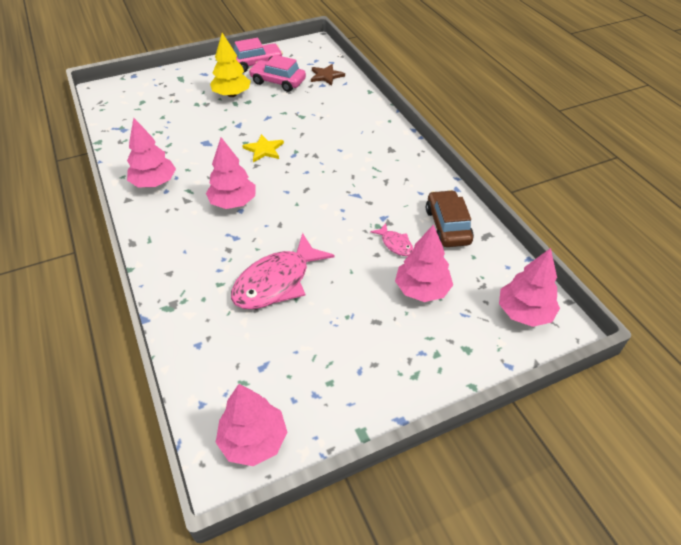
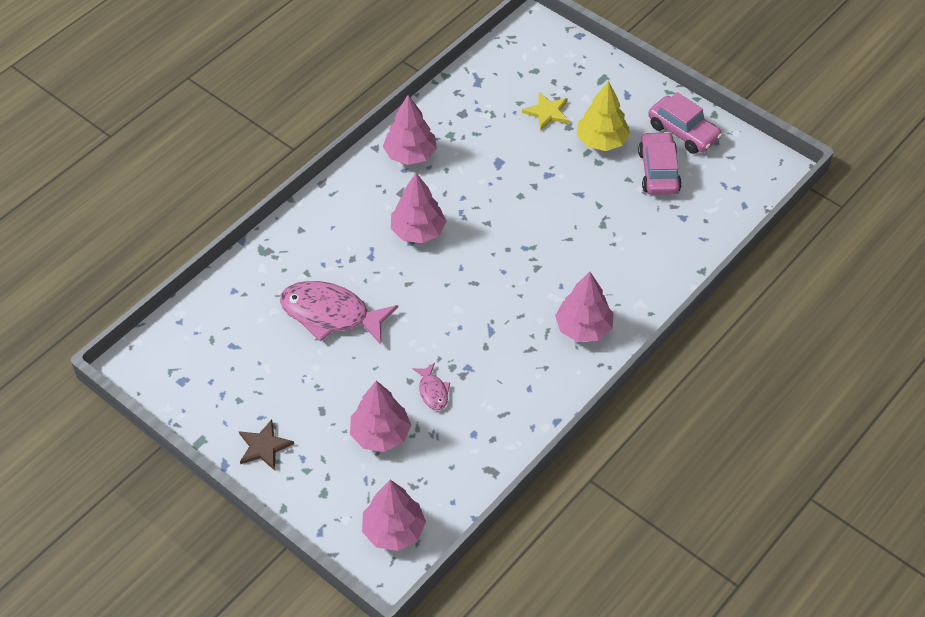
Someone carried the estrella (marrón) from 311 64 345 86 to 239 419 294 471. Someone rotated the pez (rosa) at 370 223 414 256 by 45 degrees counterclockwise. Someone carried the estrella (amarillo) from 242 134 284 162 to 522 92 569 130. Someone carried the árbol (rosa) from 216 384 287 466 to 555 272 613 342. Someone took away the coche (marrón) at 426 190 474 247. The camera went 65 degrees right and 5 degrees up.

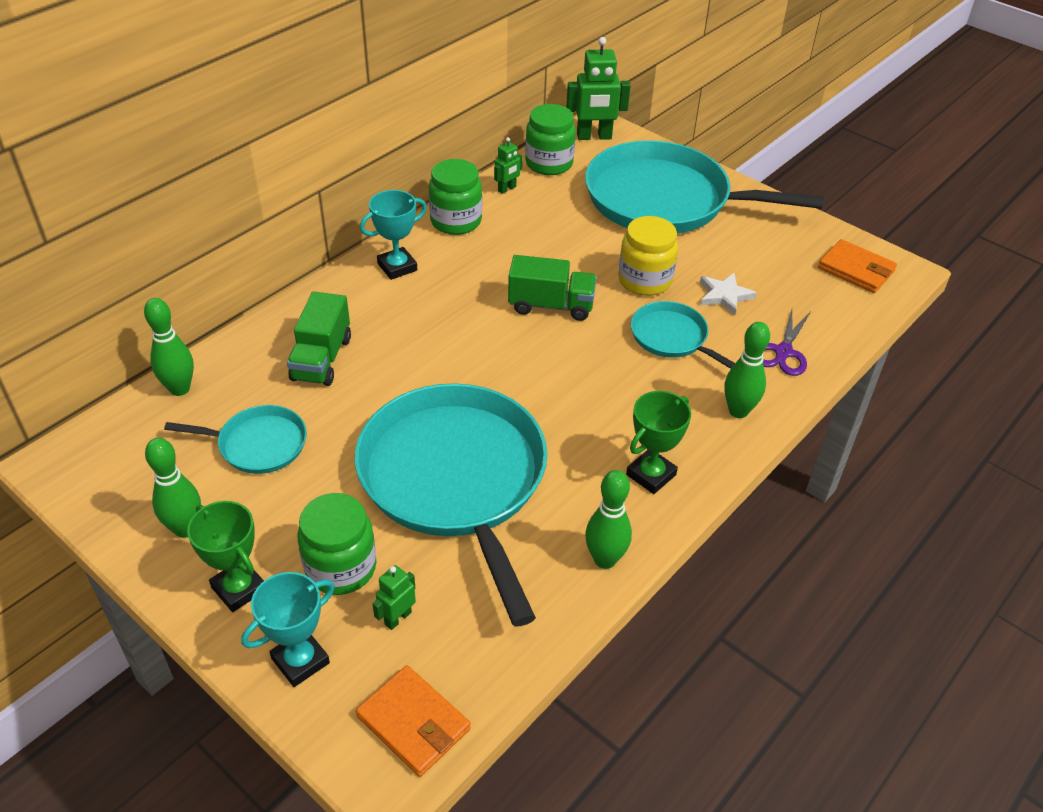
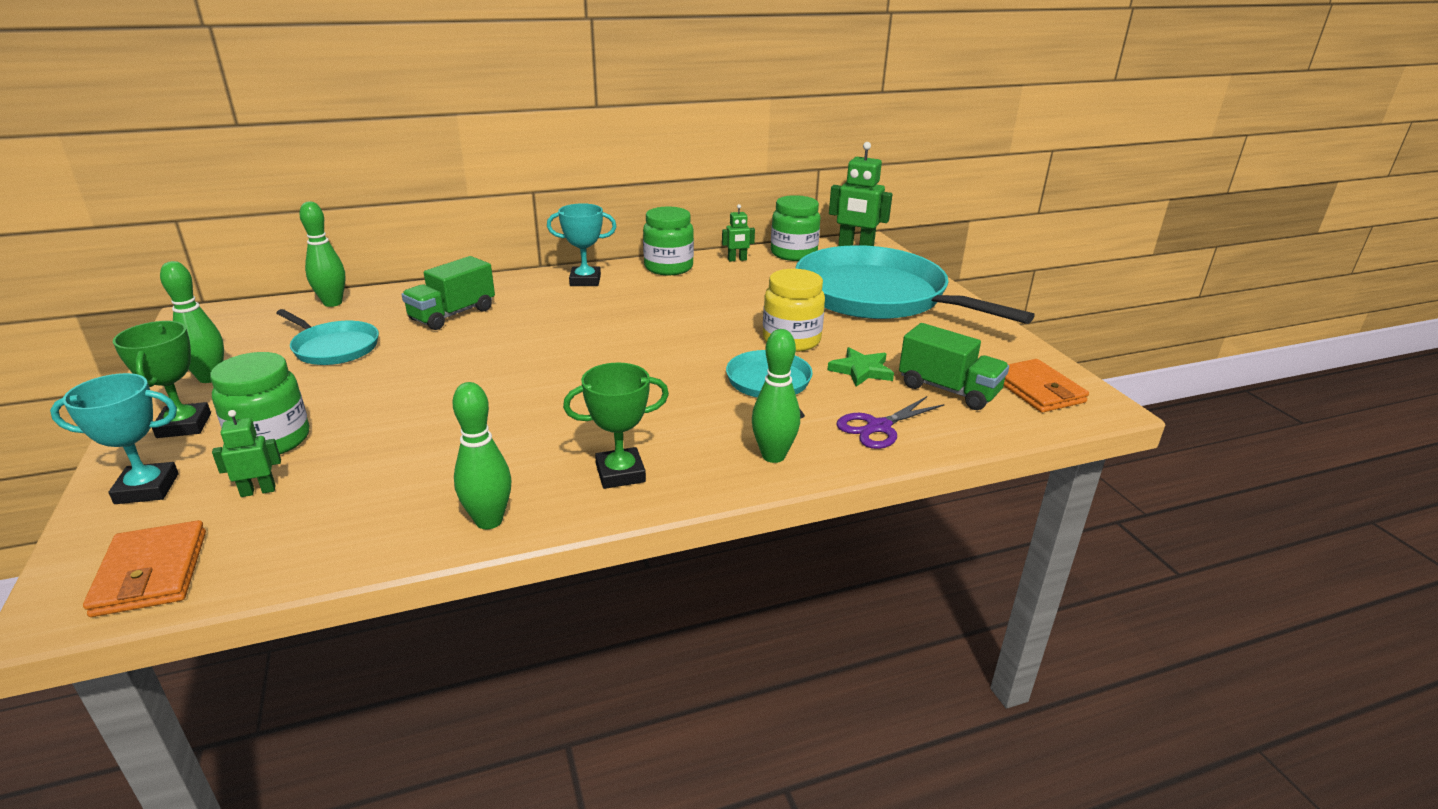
Someone repainted the estrella (blanco) at 700 273 757 315, which became the estrella (verde) at 828 347 894 387. Someone carried the camión (verde) from 508 255 597 321 to 899 323 1009 410. Someone took away the sartén (turquesa) at 355 383 547 627. The camera went 30 degrees right and 15 degrees down.

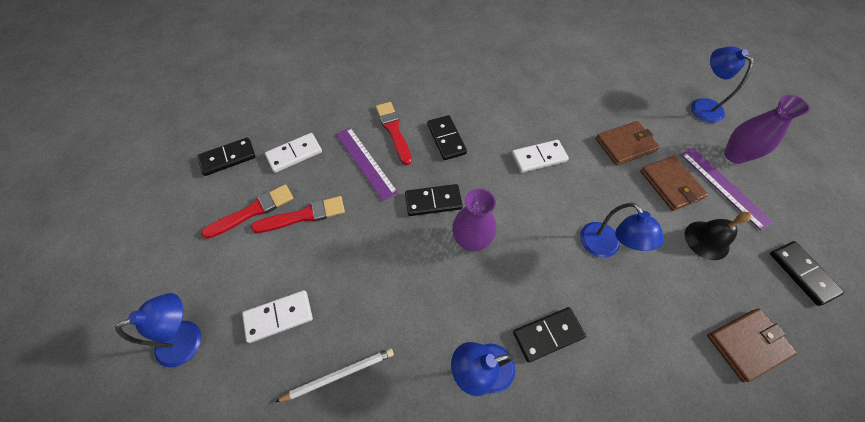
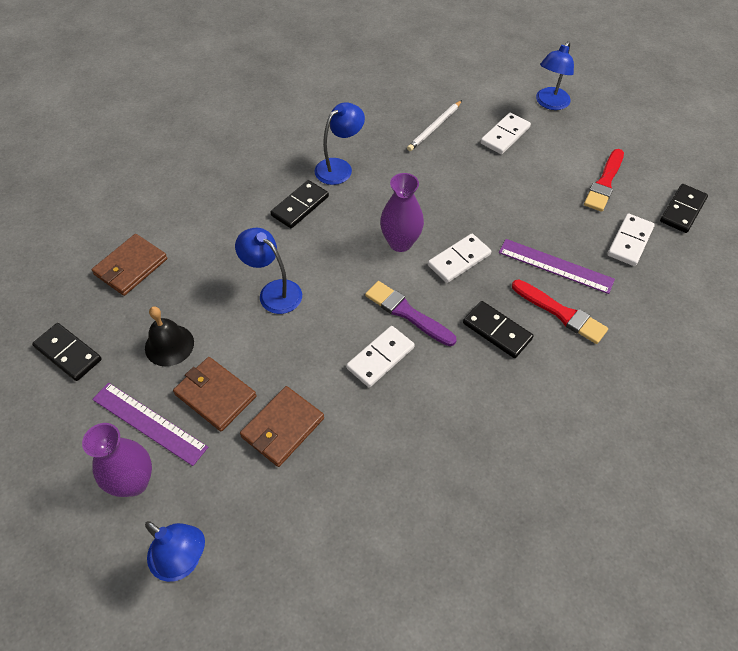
Someone put down the pincel (morado) at 365 281 457 346. Someone repainted the ficha de dominó (negro) at 405 184 463 216, which became the ficha de dominó (blanco) at 428 234 491 283. Someone took away the pincel (rojo) at 251 196 345 233. The camera went 150 degrees right and 5 degrees down.

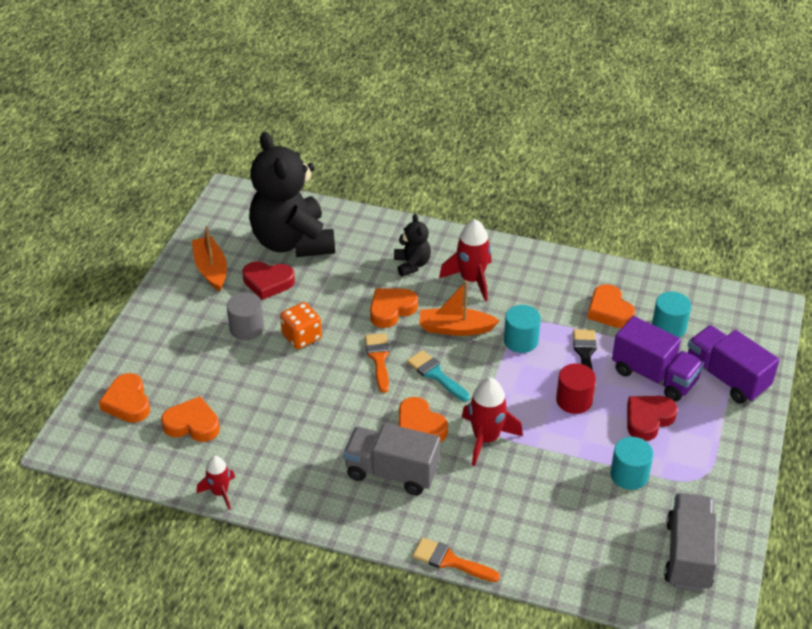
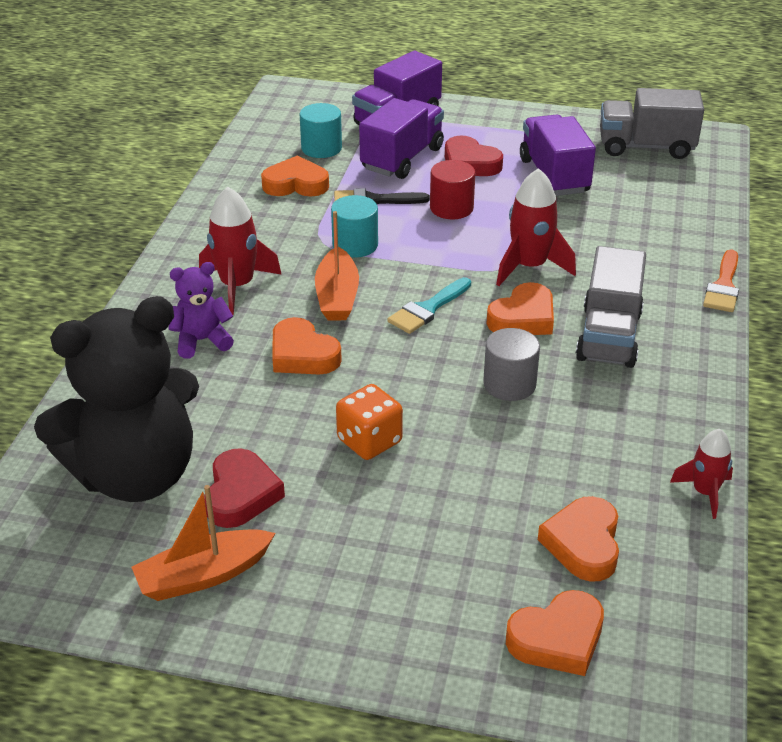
Someone repainted the osito (negro) at 394 214 431 277, which became the osito (morado) at 168 262 234 359. Someone rotated the corazón (naranja) at 587 284 635 328 by 150 degrees counterclockwise. Someone carried the cilindro (gris) from 227 293 264 340 to 483 328 540 401. Someone swapped the cilindro (turquesa) at 610 437 653 490 for the camión (morado) at 520 114 596 196. Someone took away the pincel (naranja) at 365 333 390 393. The camera went 95 degrees left and 5 degrees down.

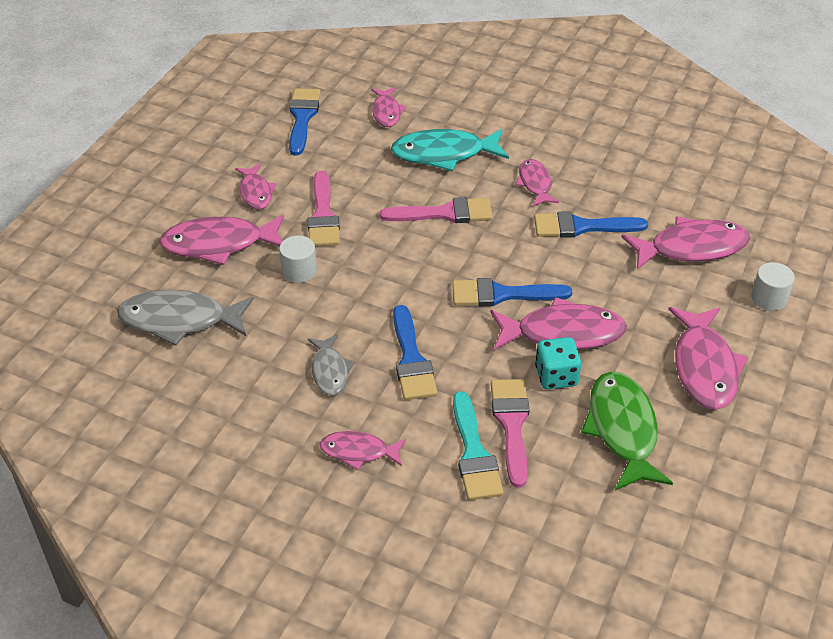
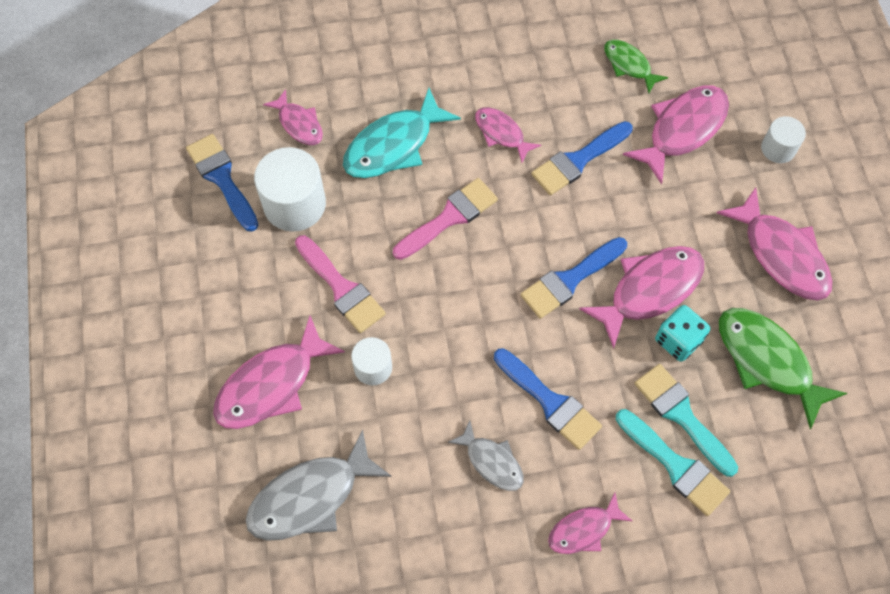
Someone put down the cilindro (blanco) at 254 147 326 232. Someone put down the pez (verde) at 604 40 668 93. Someone repainted the pincel (rosa) at 491 379 530 488, which became the pincel (turquesa) at 634 364 738 477. Someone took away the pez (rosa) at 235 164 276 209. The camera went 35 degrees left and 20 degrees up.

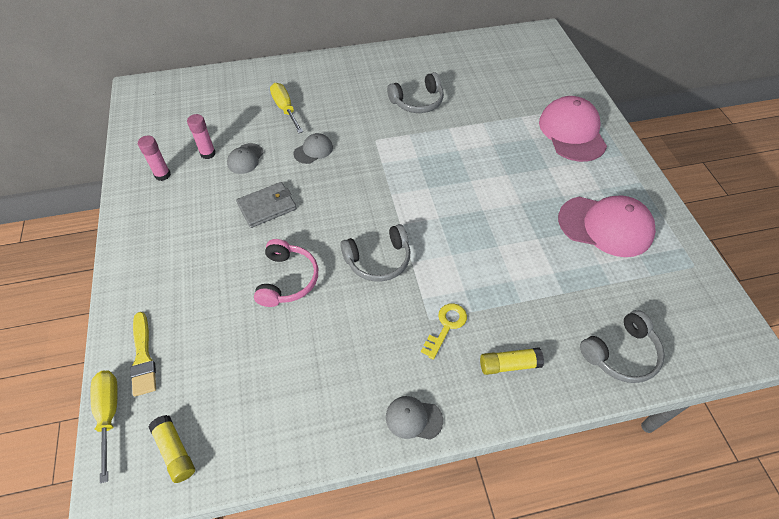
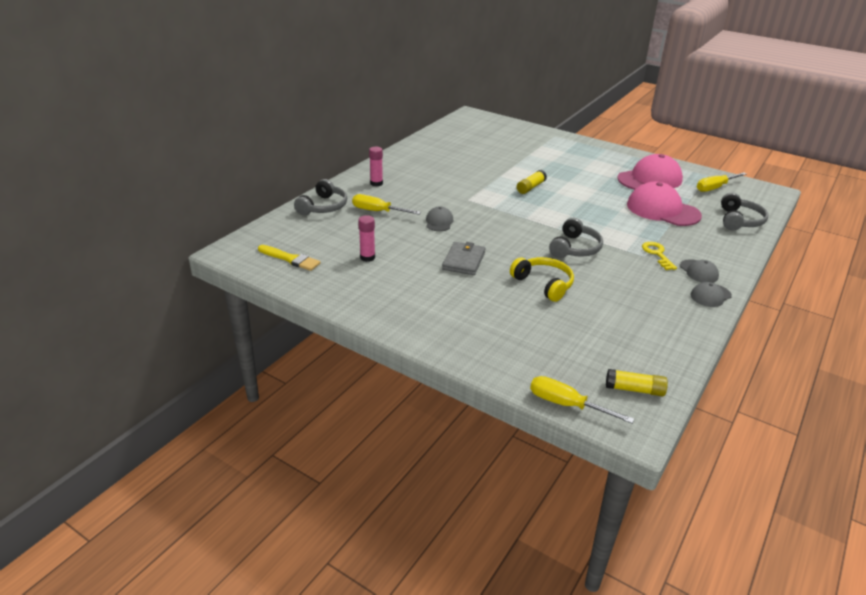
Someone carried the pincel (amarillo) from 130 312 156 397 to 258 245 321 271. Someone carried the auriculares (gris) from 387 72 444 113 to 294 179 347 215. Someone carried the barra de pegamento (rosa) from 138 135 171 181 to 369 147 383 187. Someone repainted the auriculares (rosa) at 254 239 318 307, which became the auriculares (amarillo) at 510 257 574 302. Someone carried the barra de pegamento (amarillo) from 480 348 544 375 to 517 170 547 194. Someone carried the gorra (rosa) from 539 96 607 162 to 627 182 702 226. Someone carried the gorra (gris) from 227 143 264 174 to 680 259 719 283. Someone put down the destornillador (amarillo) at 697 172 747 192. The camera went 45 degrees left and 20 degrees down.

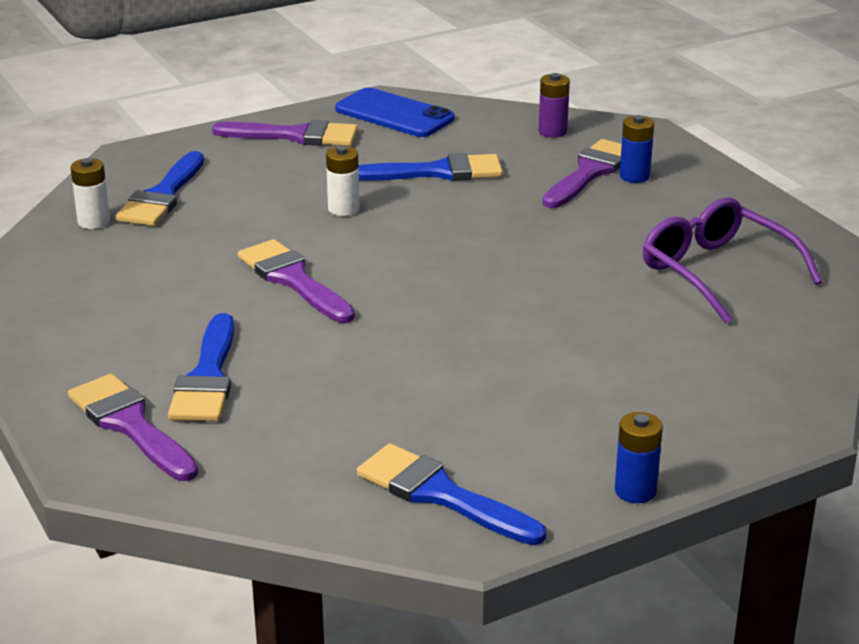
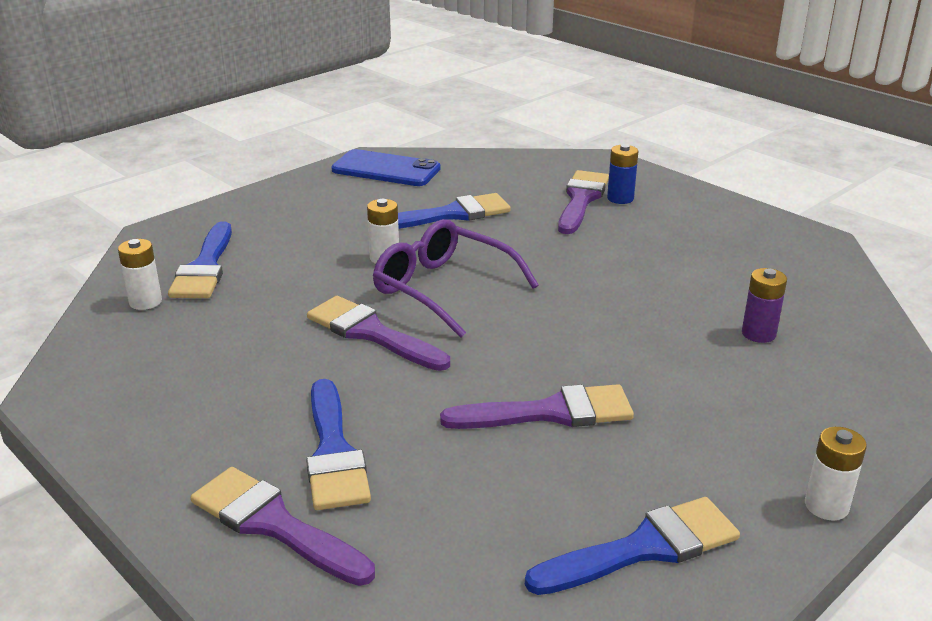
Someone carried the gafas (morado) from 643 197 822 323 to 373 219 539 338. Someone carried the pincel (morado) from 212 120 358 146 to 440 384 634 429. Someone rotated the pincel (azul) at 357 443 546 545 by 135 degrees clockwise. Someone carried the pila (morado) from 539 73 570 138 to 742 268 787 343. Someone repainted the pila (azul) at 615 412 663 503, which became the pila (blanco) at 805 427 867 520. The camera went 15 degrees left and 0 degrees up.

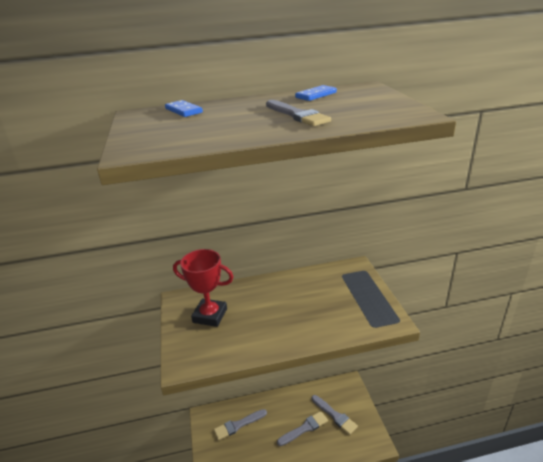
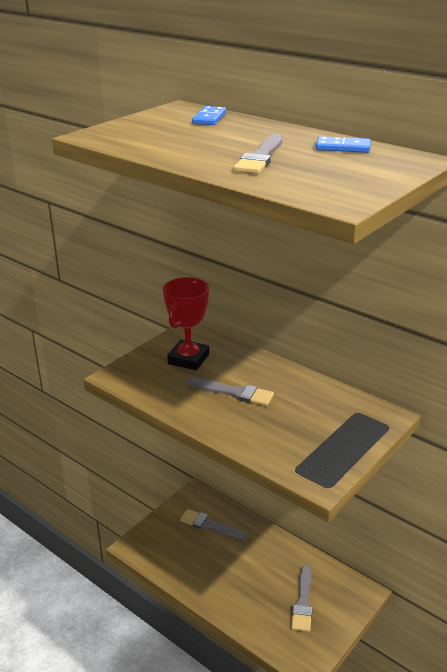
Someone rotated the trofeo (rojo) at 173 249 233 327 by 45 degrees clockwise. Someone carried the pincel (gris) from 277 411 328 446 to 188 377 274 406. The camera went 50 degrees right and 0 degrees up.

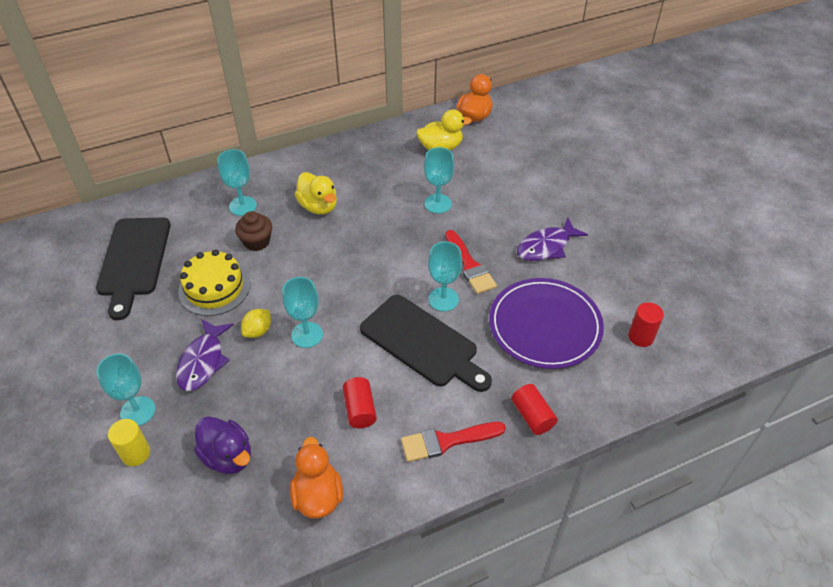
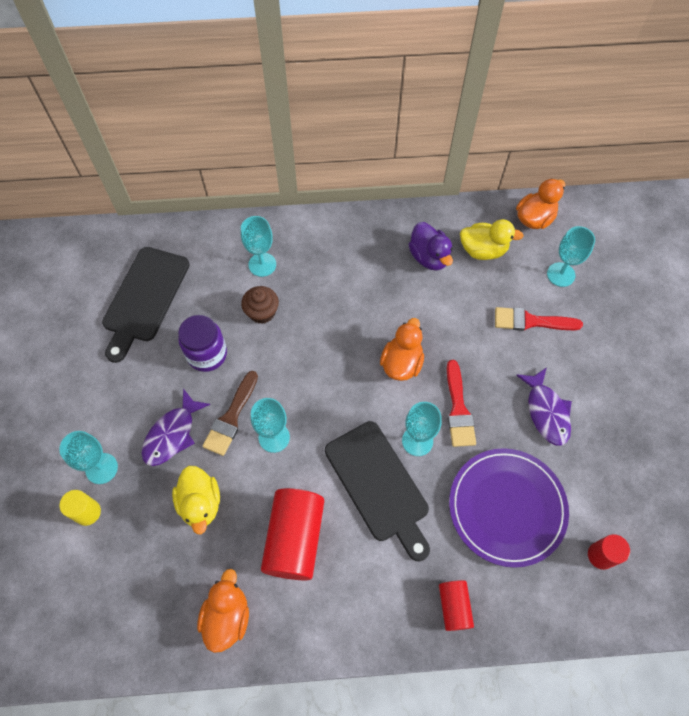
Someone carried the pato (amarillo) from 295 172 337 215 to 172 466 220 534. Someone swapped the tarta (amarillo) at 178 249 250 316 for the tarro (morado) at 178 315 227 372. Someone swapped the limón (amarillo) at 241 309 271 338 for the pincel (marrón) at 202 371 258 456. Someone scaled the cilindro (rojo) at 343 377 377 428 by 1.85. Someone put down the pato (naranja) at 380 318 424 381. Someone carried the pato (morado) from 194 416 251 474 to 408 222 453 271. Someone carried the pincel (rojo) from 401 422 506 462 to 495 307 583 331. Someone rotated the pez (morado) at 517 218 588 261 by 90 degrees counterclockwise. Someone carried the copa (turquesa) from 424 147 454 214 to 547 226 595 287. The camera went 20 degrees right and 15 degrees up.

